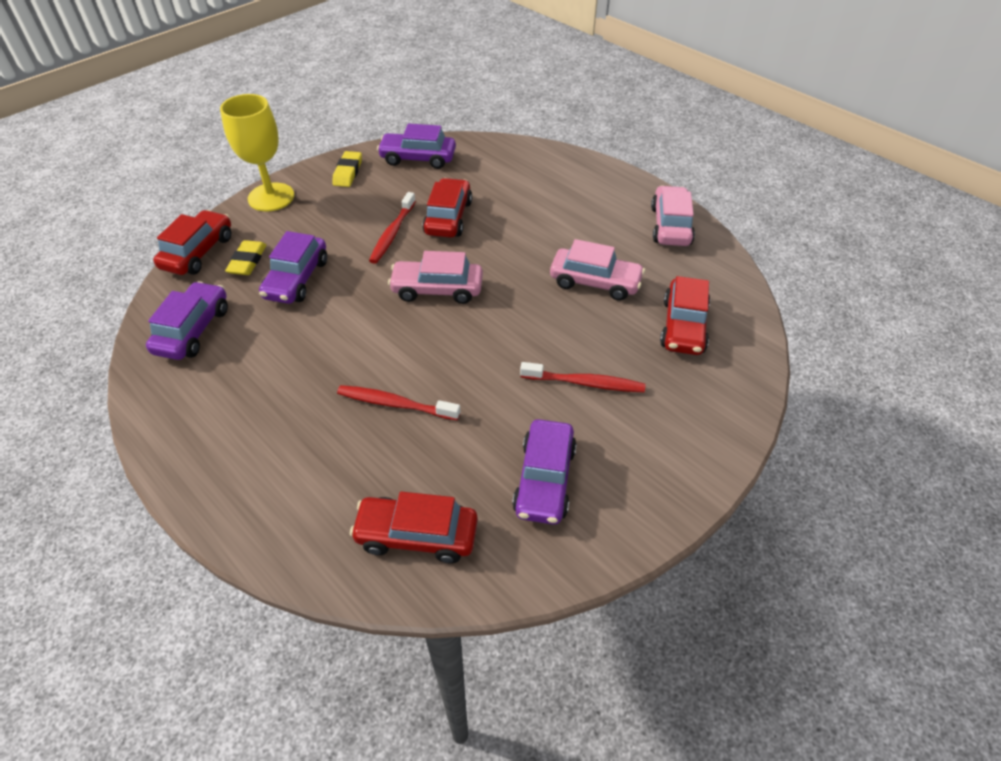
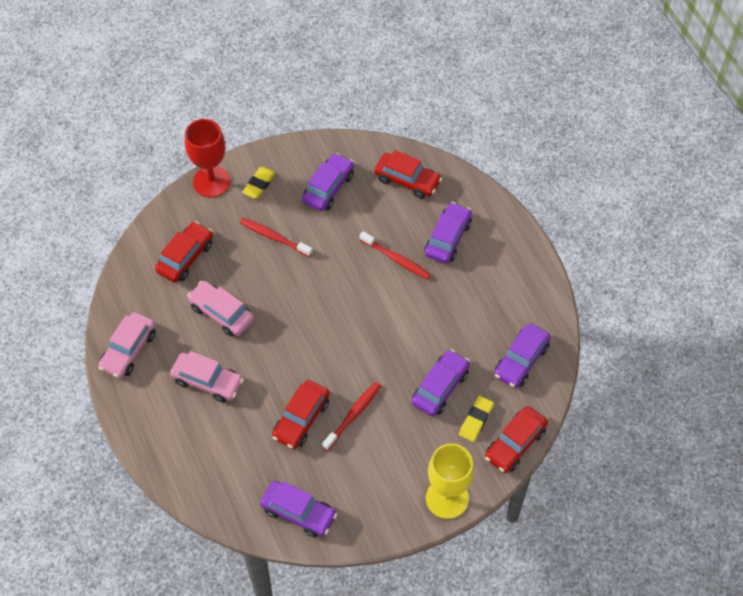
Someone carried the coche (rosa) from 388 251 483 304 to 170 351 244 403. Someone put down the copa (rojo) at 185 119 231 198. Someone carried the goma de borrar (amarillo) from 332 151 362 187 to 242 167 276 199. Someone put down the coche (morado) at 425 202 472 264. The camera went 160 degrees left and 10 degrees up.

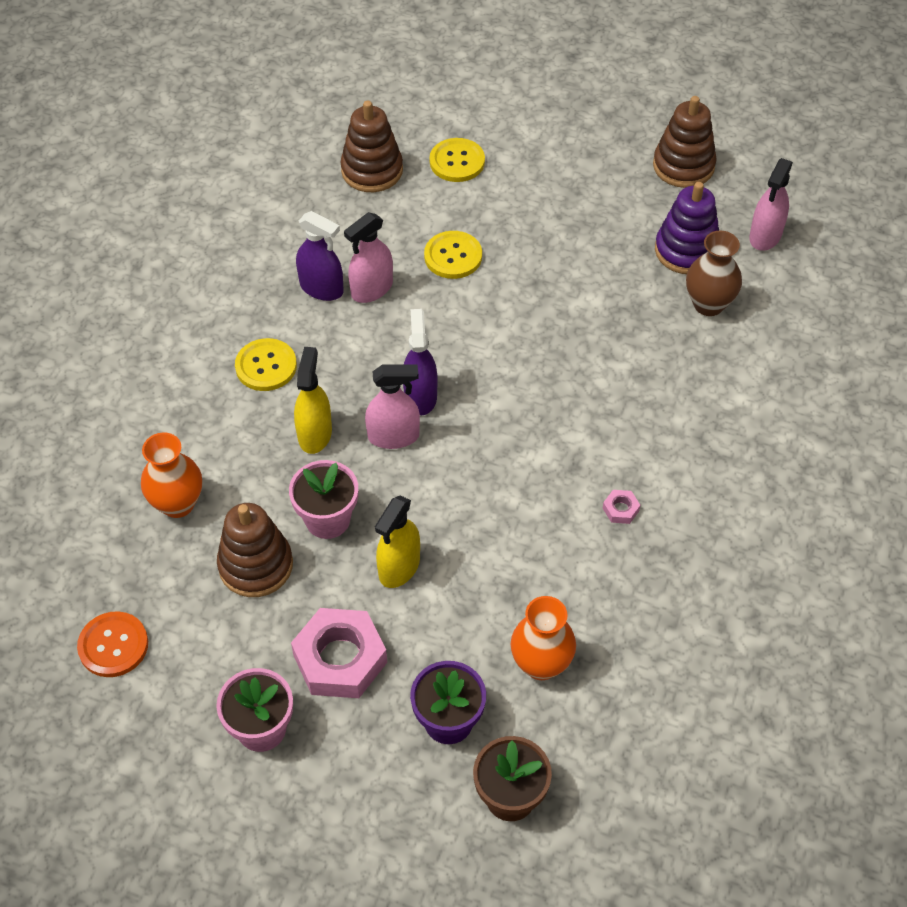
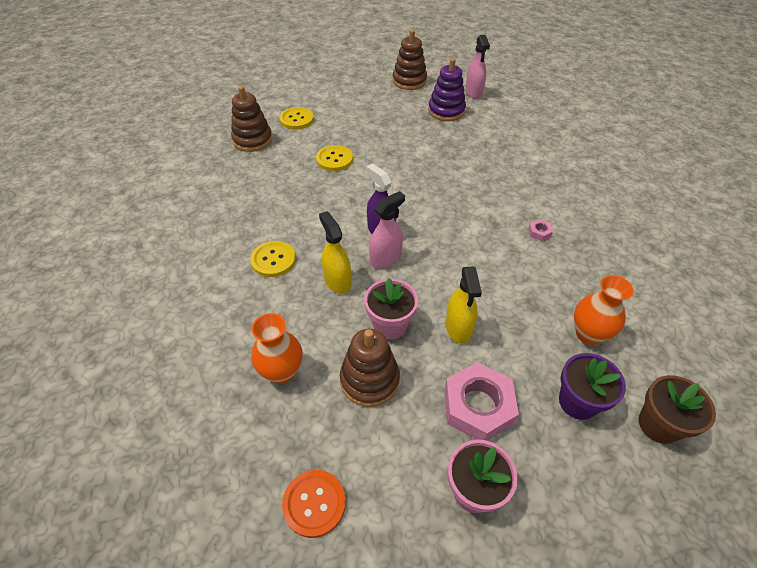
Someone took away the pulverizador (morado) at 296 211 344 301. Someone took away the pulverizador (rosa) at 344 212 393 303. Someone took away the florero (marrón) at 686 230 742 316. The camera went 35 degrees left and 5 degrees down.

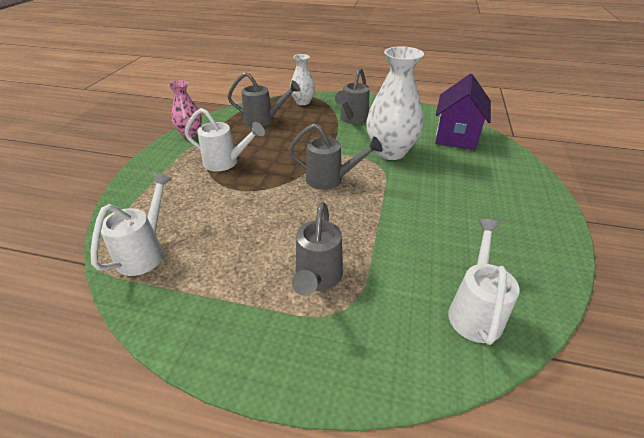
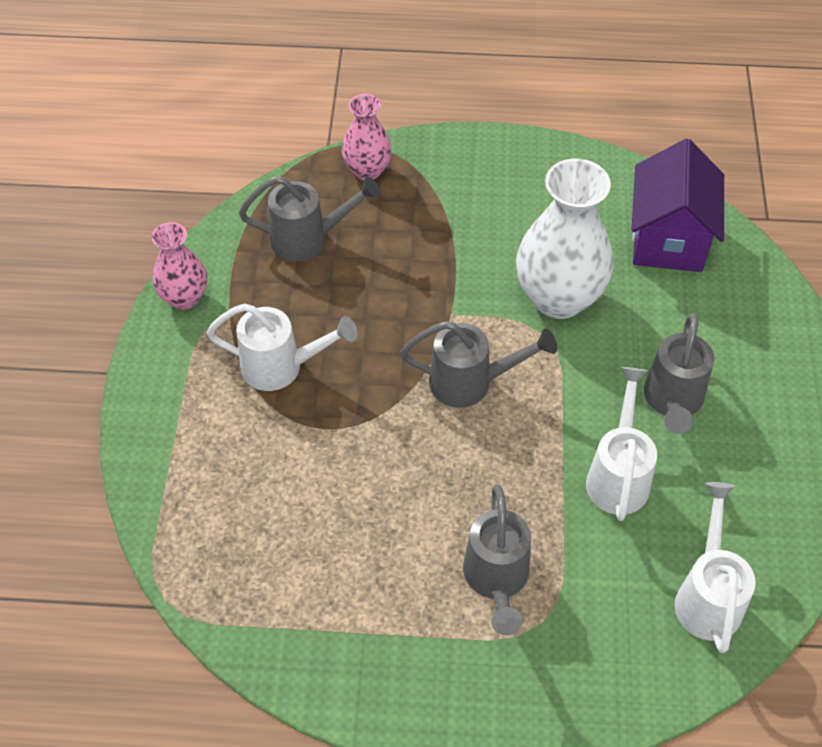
Someone repainted the florero (blanco) at 290 54 315 105, which became the florero (rosa) at 342 94 392 180. Someone carried the regadera (blanco) from 90 173 172 276 to 586 367 657 521. Someone carried the regadera (gris) from 335 67 369 124 to 644 313 714 434. The camera went 10 degrees left and 15 degrees up.

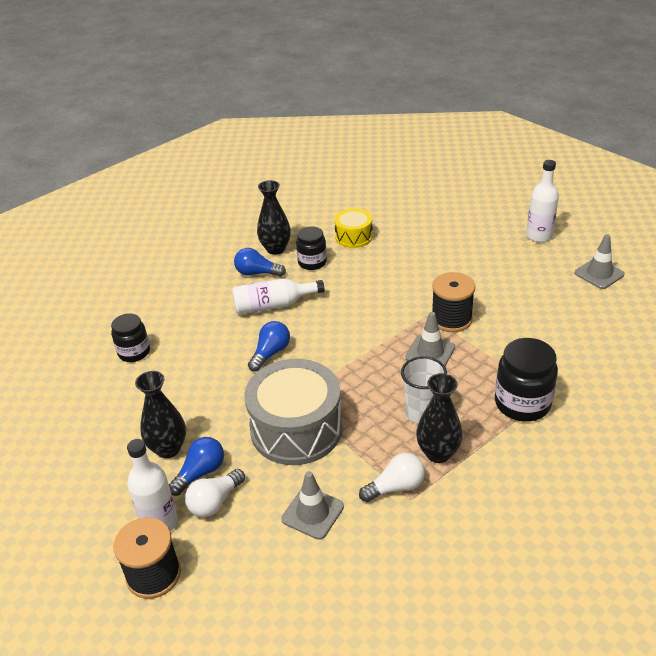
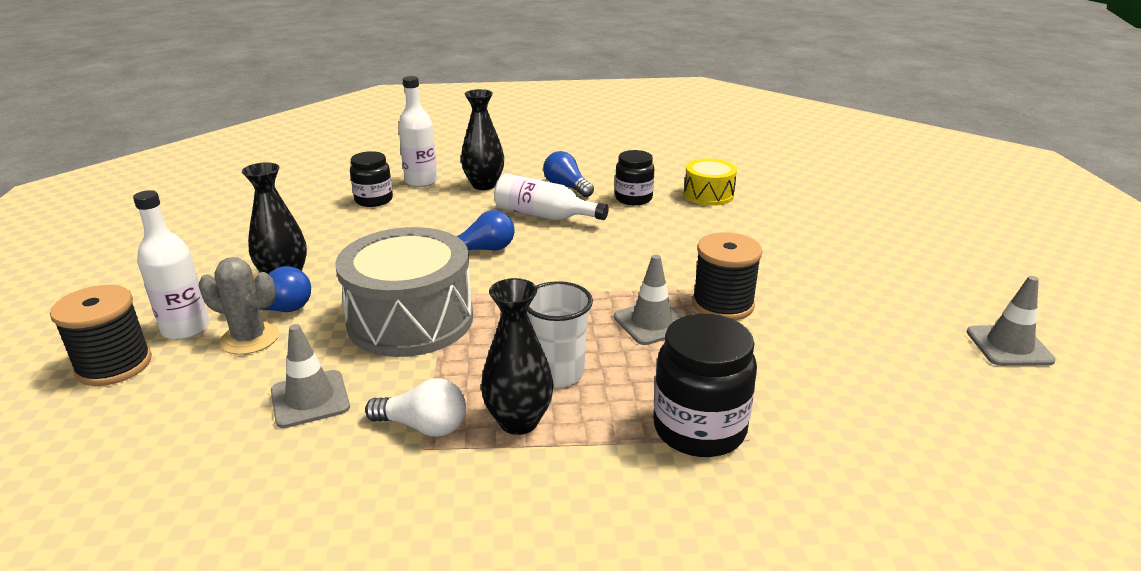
Someone swapped the bombilla (blanco) at 185 469 245 517 for the cactus (gris) at 199 257 279 355. Someone carried the botella (blanco) from 526 160 559 242 to 398 76 438 187. Someone carried the florero (negro) from 257 180 291 255 to 461 89 504 190. The camera went 35 degrees right and 10 degrees down.

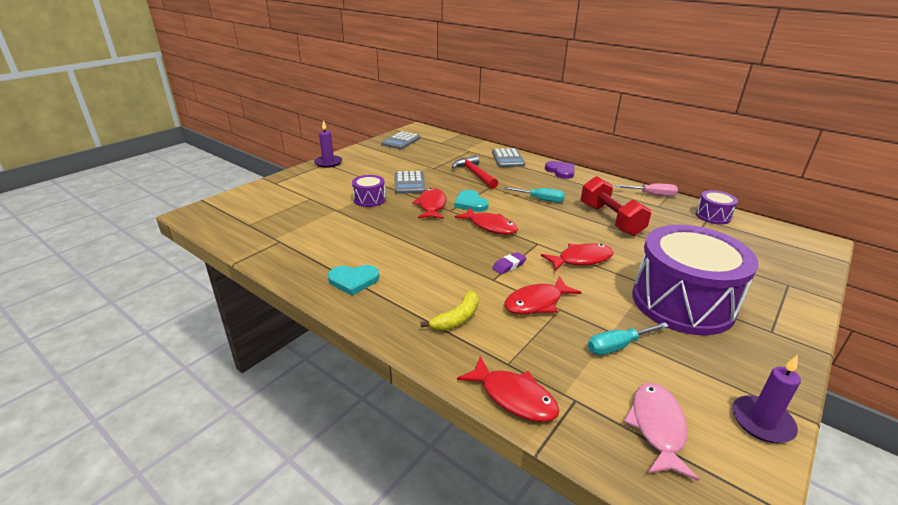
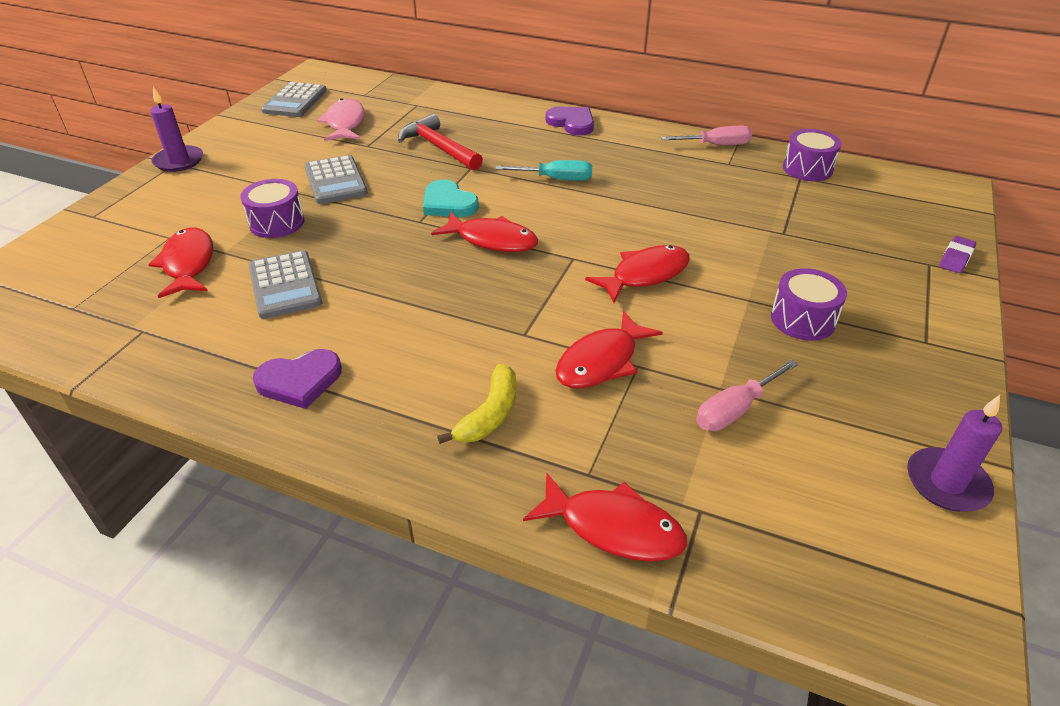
Someone carried the pez (rojo) from 412 188 446 219 to 148 228 213 298. Someone carried the calculadora (gris) from 492 148 525 167 to 249 250 322 319. Someone repainted the corazón (turquesa) at 328 265 379 296, which became the corazón (morado) at 253 349 342 409. Someone carried the pez (rosa) from 624 383 699 481 to 317 98 365 141. Someone repainted the destornillador (turquesa) at 588 322 669 355, which became the destornillador (rosa) at 696 359 798 431. Someone scaled the tambor (morado) at 632 225 758 335 by 0.44. Someone carried the goma de borrar (morado) from 492 252 526 274 to 939 236 976 273. Someone took away the mancuerna (rojo) at 581 176 651 236. The camera went 15 degrees left and 10 degrees up.

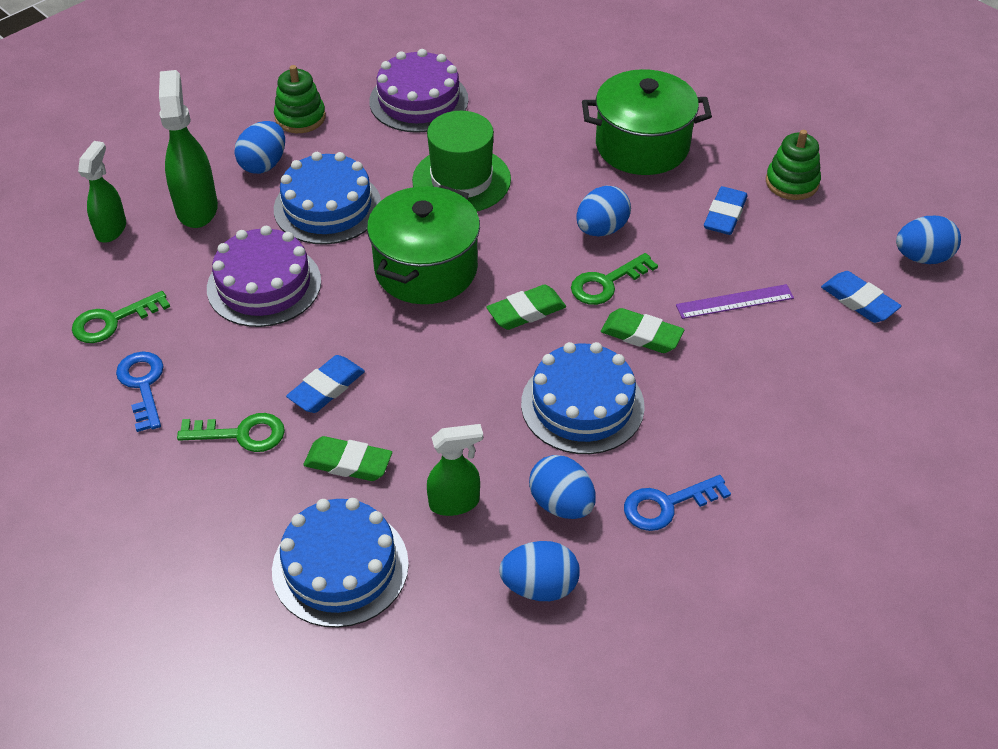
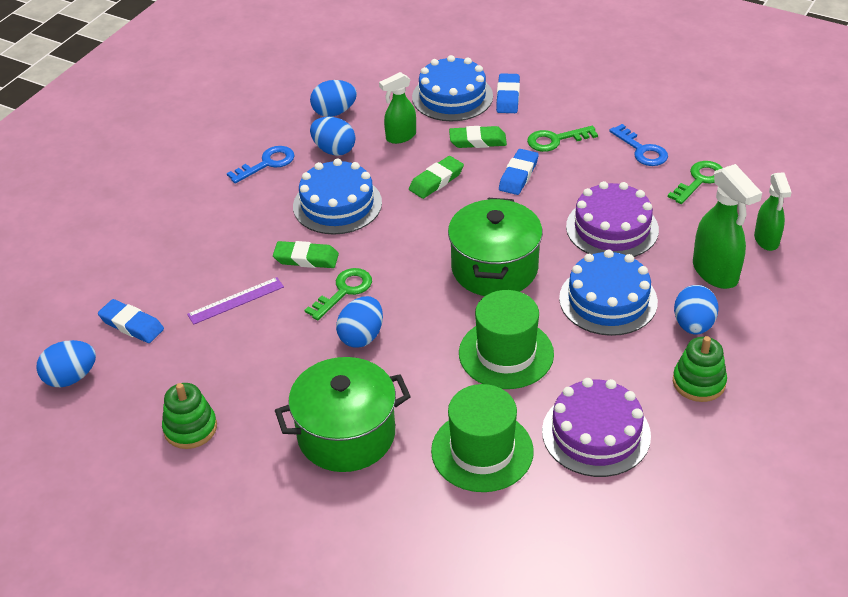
Someone carried the goma de borrar (verde) from 486 284 566 330 to 409 156 464 199. Someone put down the sombrero (verde) at 431 384 534 492. Someone carried the goma de borrar (azul) from 704 186 748 235 to 496 73 520 113. The camera went 165 degrees right and 5 degrees down.

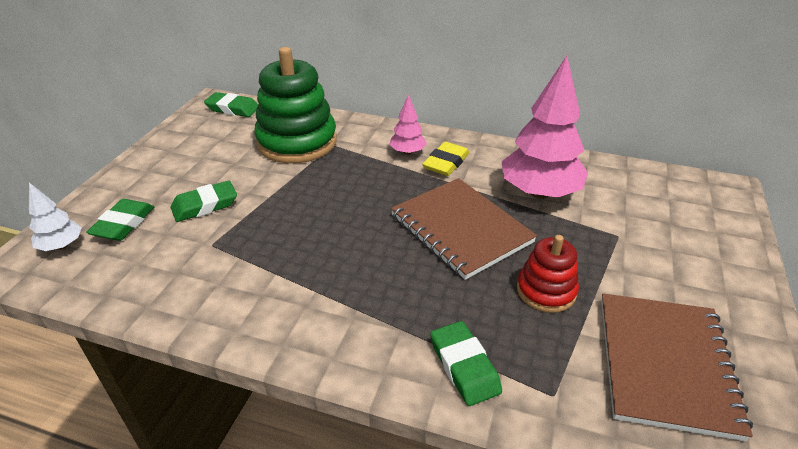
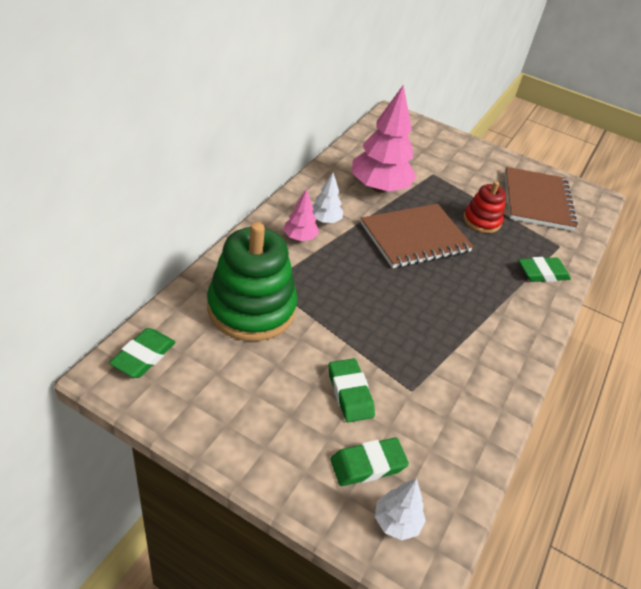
Someone swapped the goma de borrar (amarillo) at 422 142 470 176 for the árbol (blanco) at 312 173 343 223. Someone rotated the goma de borrar (verde) at 86 199 154 241 by 45 degrees counterclockwise. Someone rotated the cuaderno (marrón) at 601 293 753 441 by 75 degrees clockwise. The camera went 85 degrees left and 5 degrees up.

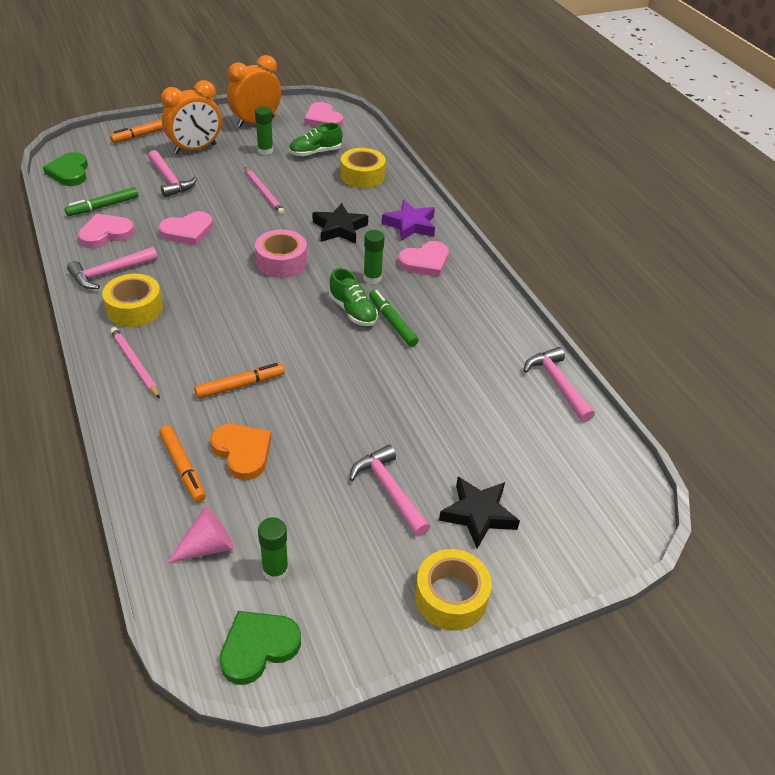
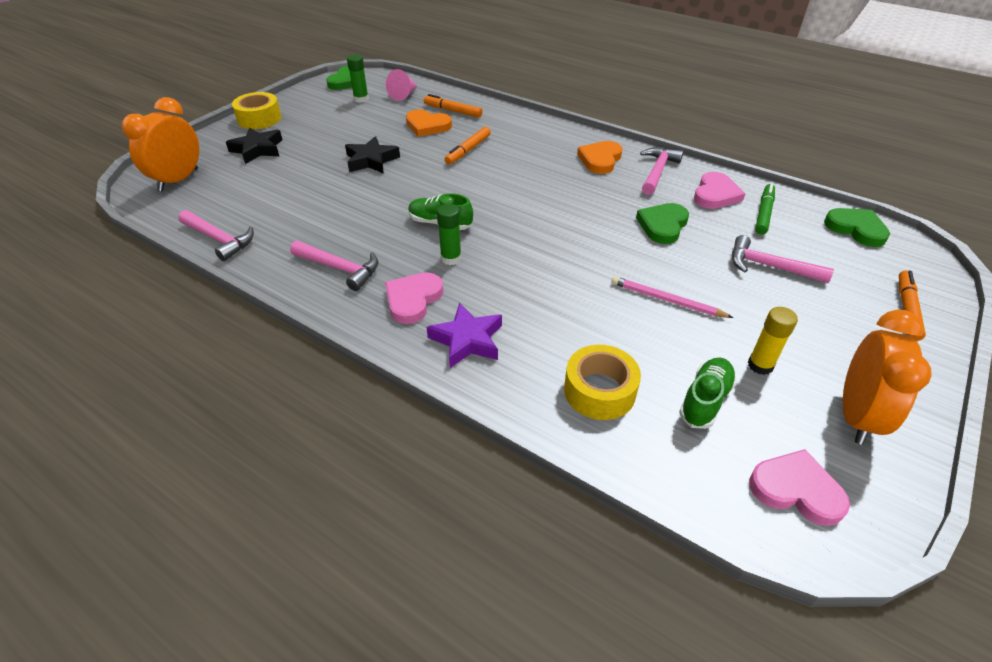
Someone carried the despertador (naranja) from 161 80 221 154 to 122 97 199 191. Someone carried the martillo (rosa) from 349 445 430 536 to 290 241 378 291. Someone carried the estrella (negro) from 313 203 368 244 to 345 136 400 174. Someone swapped the cinta adhesiva (amarillo) at 102 274 163 327 for the corazón (naranja) at 577 141 623 174. Someone repainted the corazón (rosa) at 159 211 213 246, which became the corazón (verde) at 636 203 689 244. Someone repainted the barra de pegamento (verde) at 255 106 273 155, which became the barra de pegamento (amarillo) at 748 307 798 375. Someone took away the lápiz (rosa) at 110 327 160 399. Someone took away the cinta adhesiva (rosa) at 255 230 307 278. Someone took away the rotulador (verde) at 369 290 419 347. The camera went 150 degrees right and 0 degrees up.

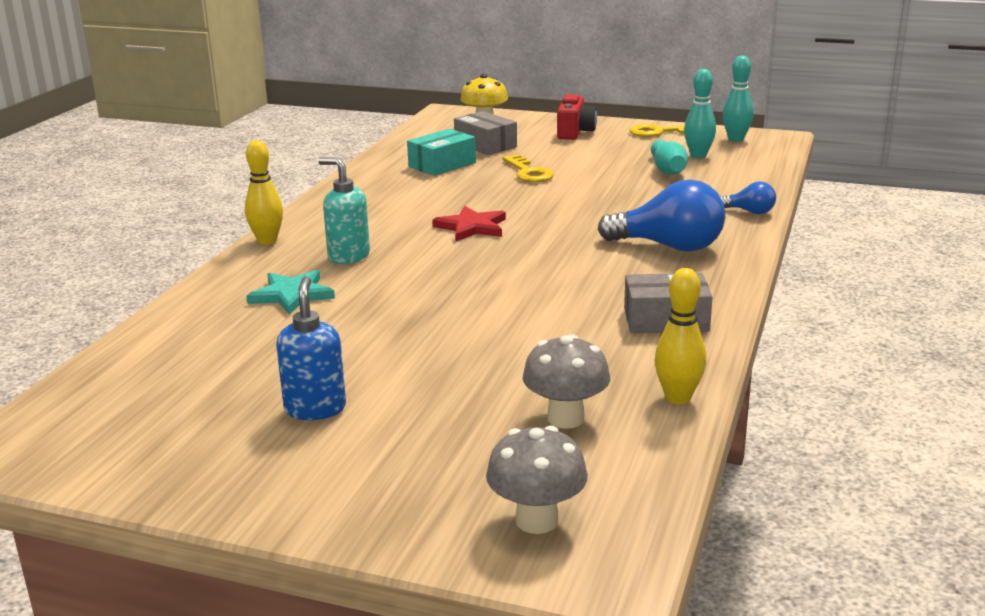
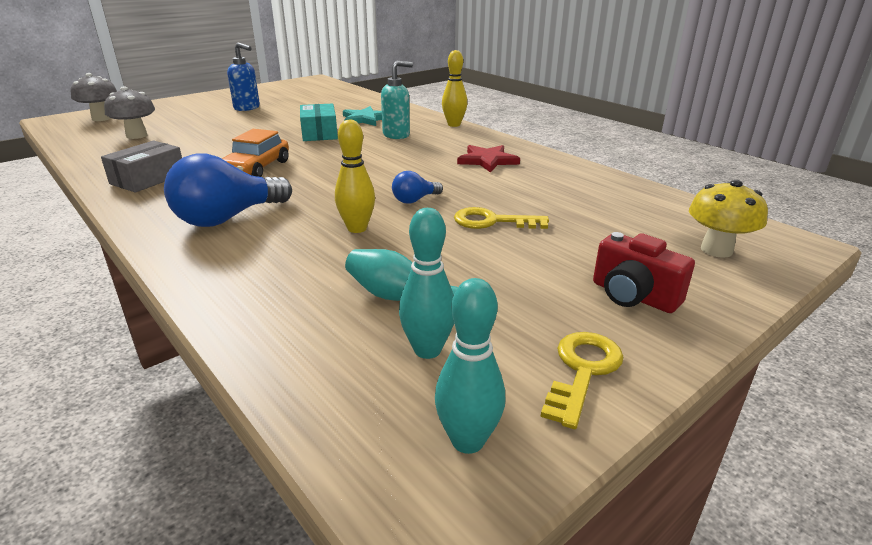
Someone put down the coche (naranja) at 222 129 289 177. Someone carried the caja (turquesa) from 407 129 476 176 to 300 103 338 141. Someone carried the bolo (amarillo) from 655 268 706 404 to 335 120 375 233. Someone carried the bombilla (azul) from 720 181 776 214 to 392 171 443 204. Someone carried the estrella (rojo) from 432 206 506 242 to 457 145 520 173. Someone took away the caja (gris) at 454 111 517 155. The camera went 120 degrees right and 5 degrees up.

